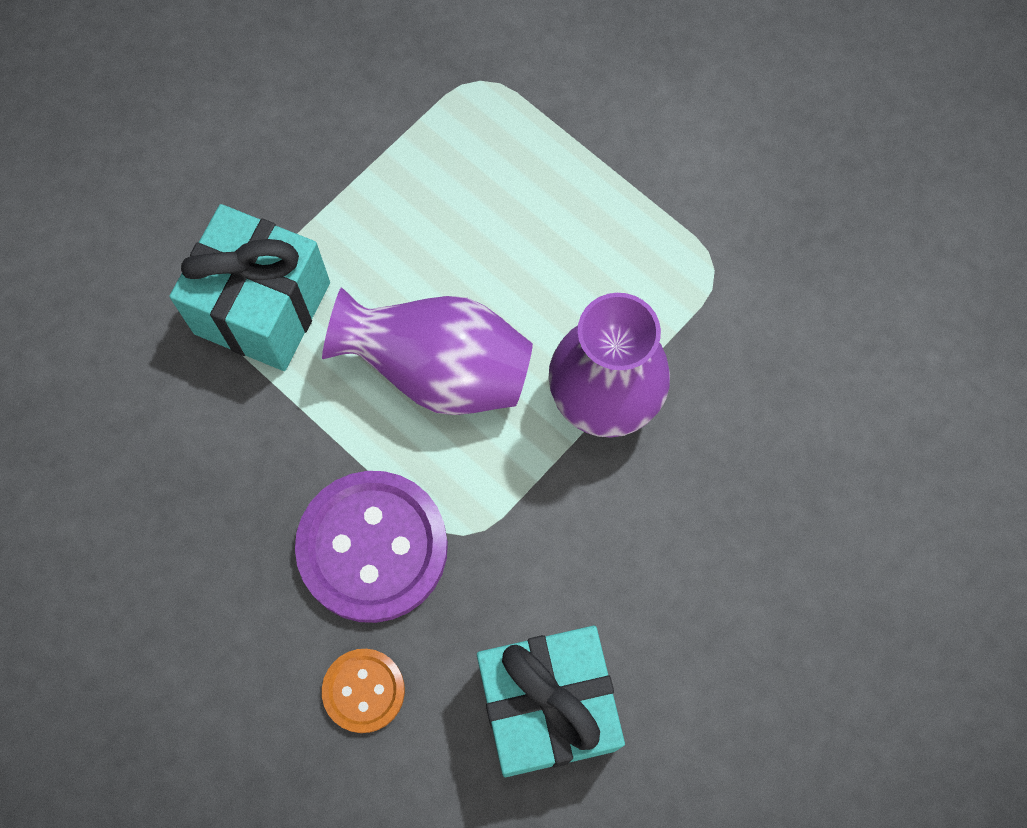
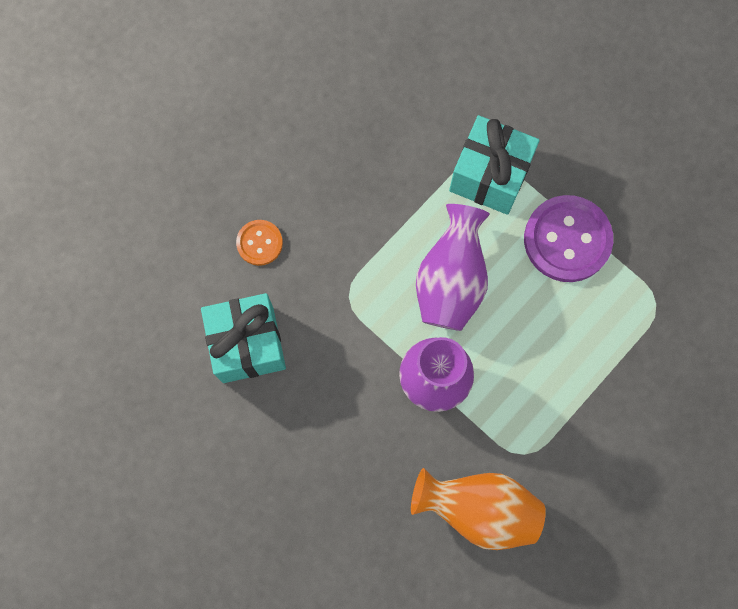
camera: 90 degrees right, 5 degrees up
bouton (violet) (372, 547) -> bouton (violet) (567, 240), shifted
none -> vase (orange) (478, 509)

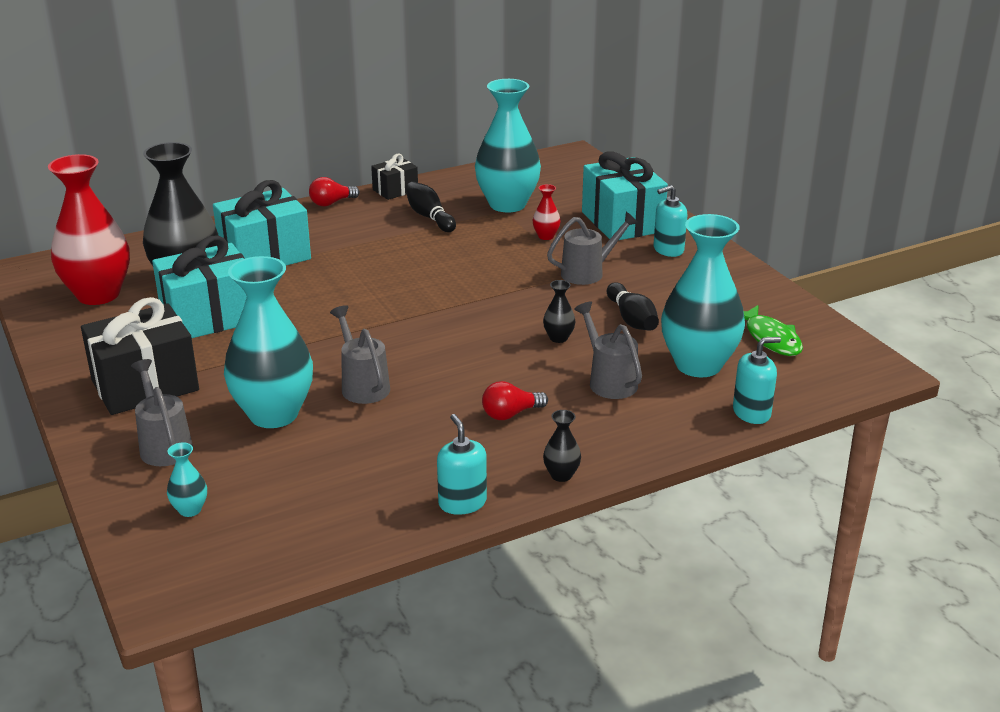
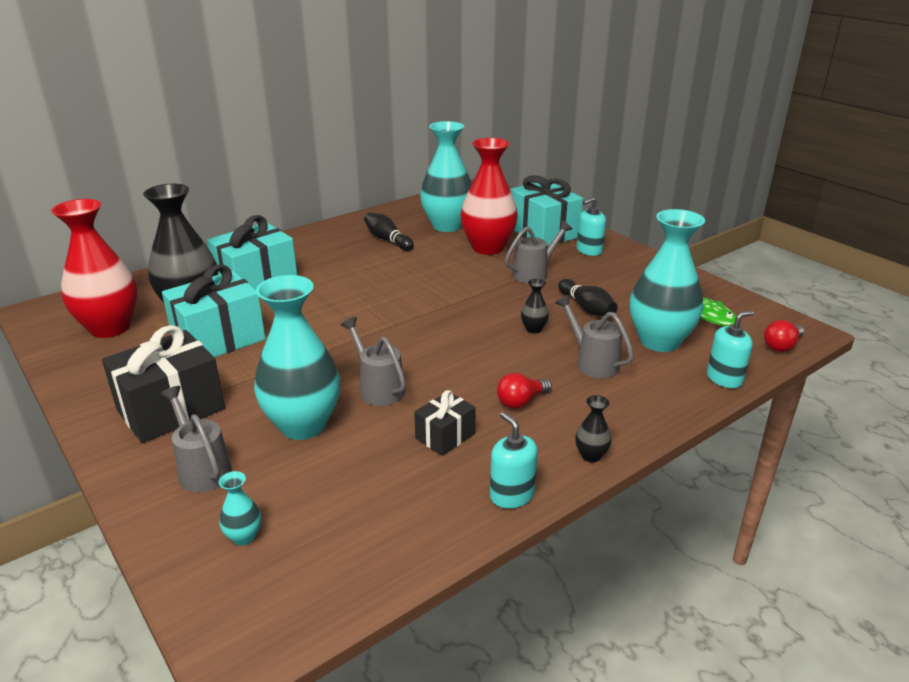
camera: 10 degrees left, 0 degrees up
ampoule (rouge) (331, 203) -> ampoule (rouge) (781, 346), shifted
cadeau (noir) (395, 190) -> cadeau (noir) (445, 436), shifted
vase (rouge) (546, 236) -> vase (rouge) (488, 248), x2.45

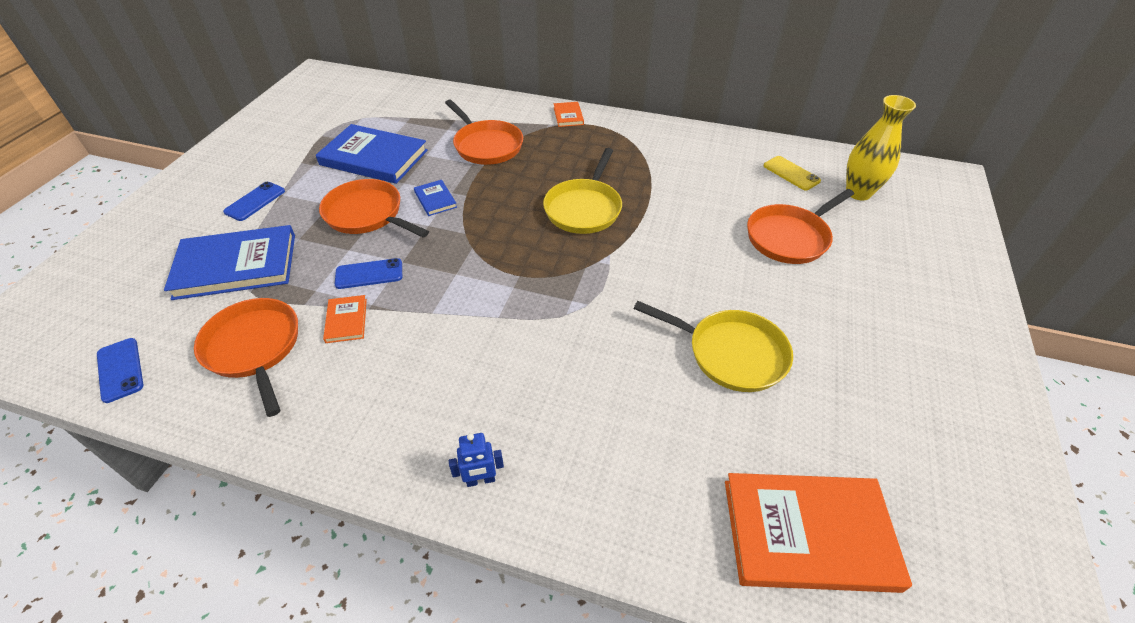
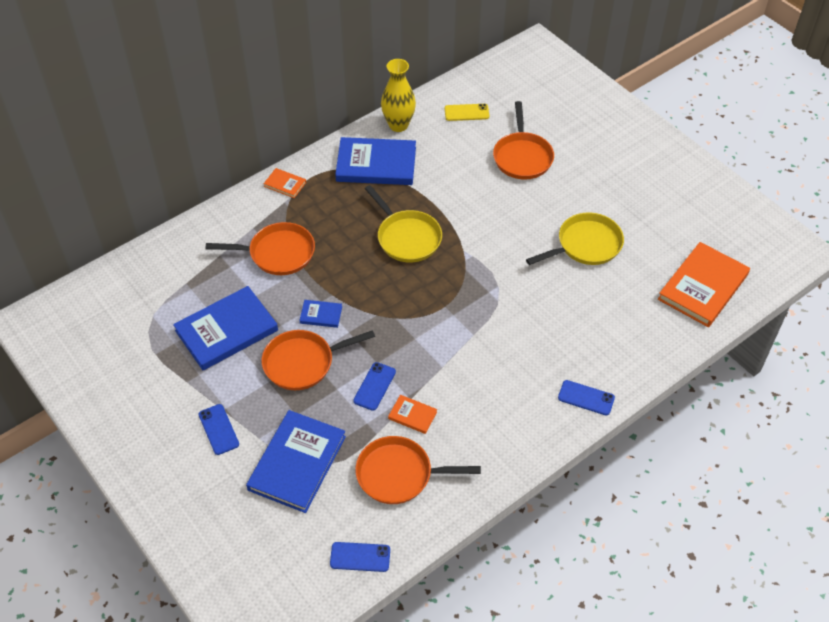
camera: 55 degrees left, 5 degrees up
robot (bleu) (480, 480) -> téléphone (bleu) (586, 398)
vase (jaune) (858, 193) -> vase (jaune) (398, 125), shifted
none -> livre (bleu) (376, 164)

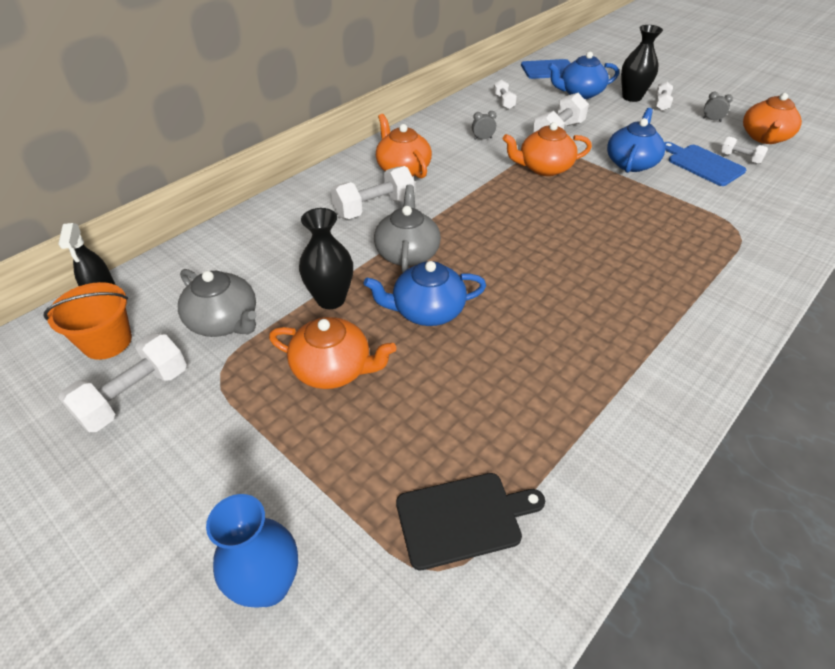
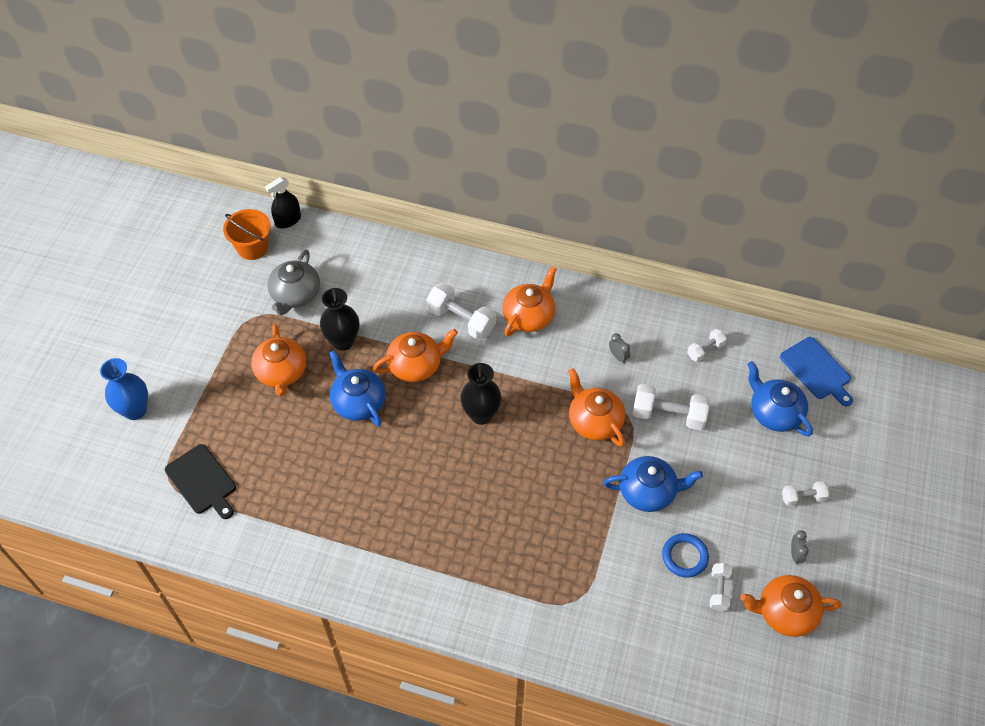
camera: 65 degrees right, 10 degrees up
haltère (blanc) (134, 395) -> none
théière (gris) (407, 253) -> théière (orange) (416, 365)
vase (noir) (631, 97) -> vase (noir) (481, 415), shifted
planche à découper (bleu) (703, 164) -> anneau (bleu) (684, 557)

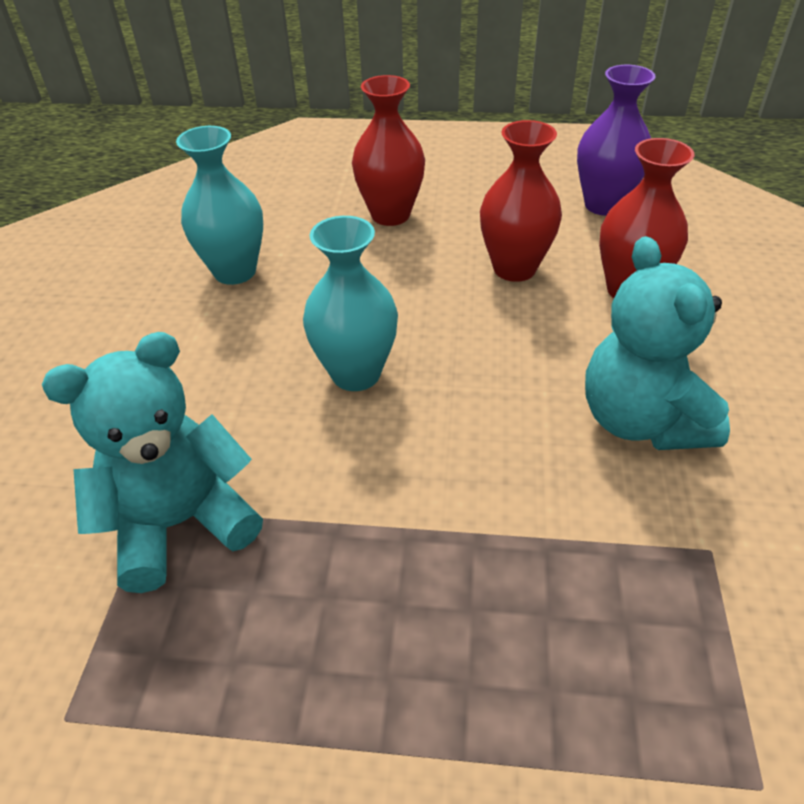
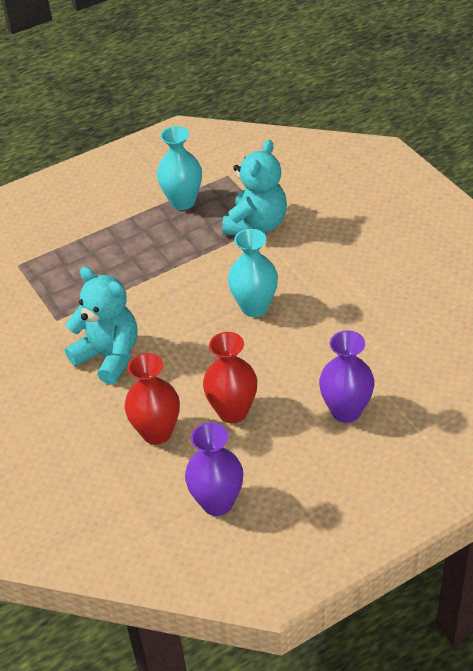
camera: 145 degrees right, 0 degrees up
vase (turquoise) (235, 271) -> vase (turquoise) (182, 202), shifted
vase (rouge) (390, 215) -> vase (violet) (346, 411)

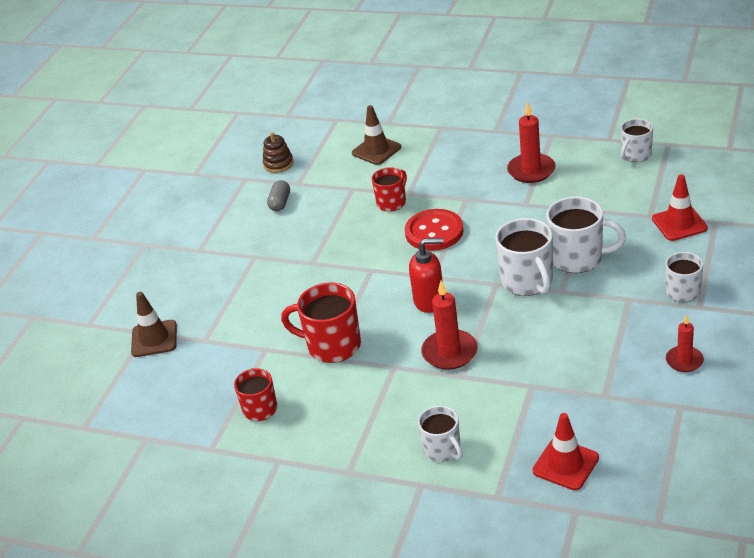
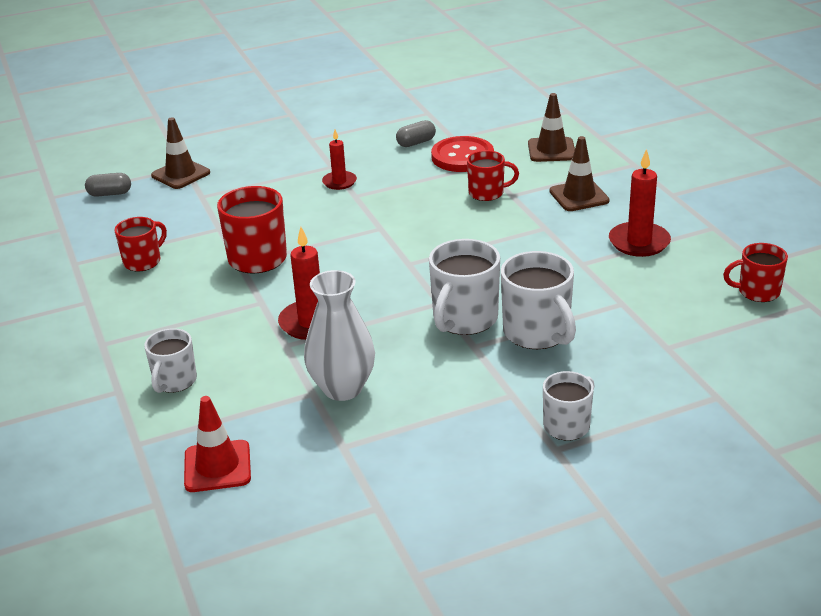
camera: 45 degrees right, 5 degrees down
jouet à empiler (marron) (278, 164) -> none
bouton (rouge) (434, 232) -> bouton (rouge) (462, 157), shifted
distributeur de savon (rouge) (429, 301) -> none
tasse (blanc) (635, 155) -> tasse (rouge) (757, 292)
cône de chantier (rouge) (679, 223) -> none
bougie (rouge) (684, 361) -> bougie (rouge) (339, 182), shifted
none -> gélule (gris) (110, 194)
none -> vase (blanc) (342, 388)
none -> cône de chantier (marron) (579, 196)

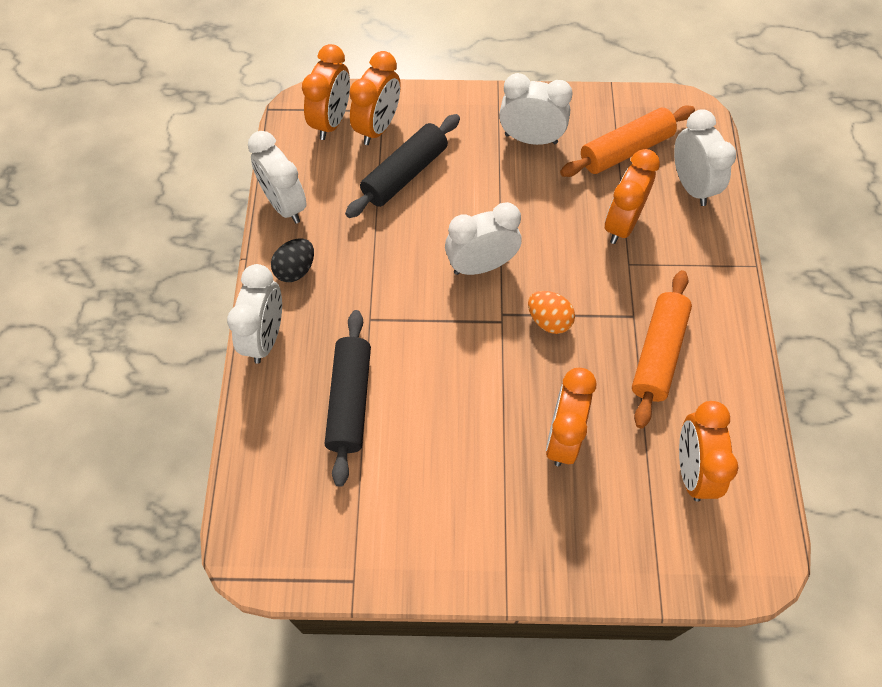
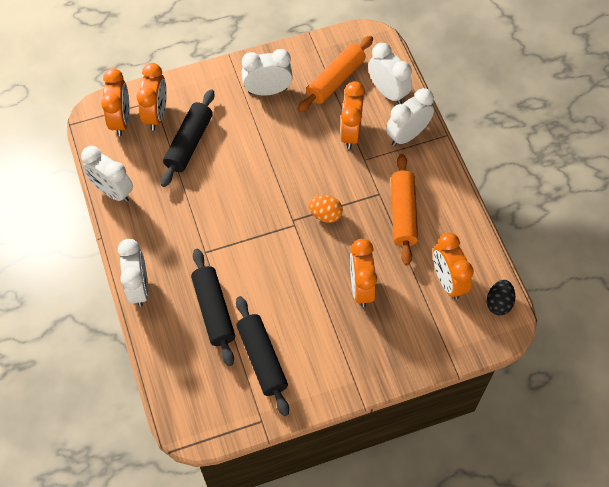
camera: 20 degrees left, 0 degrees up
œuf (noir) (295, 270) -> œuf (noir) (498, 303), shifted
réveil (blanc) (481, 265) -> réveil (blanc) (407, 135), shifted
none -> rouleau à pâtisserie (noir) (262, 359)

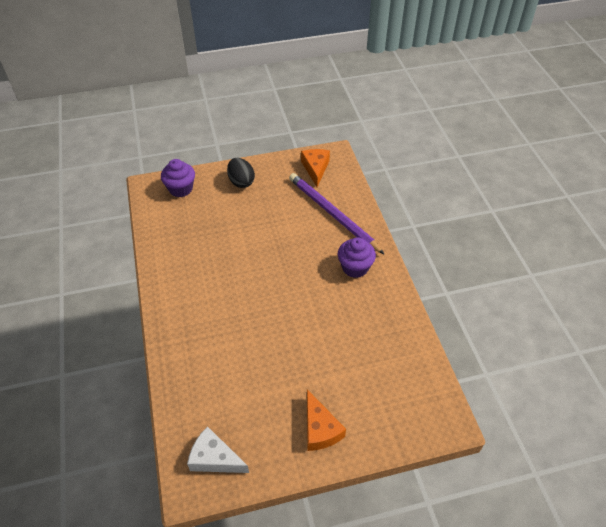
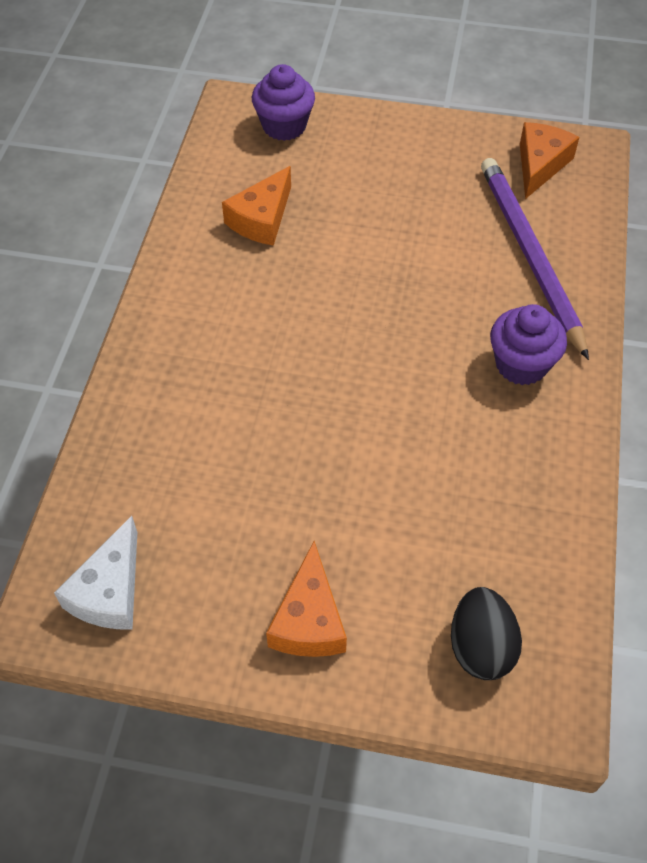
camera: 25 degrees right, 5 degrees up
fromage (blanc) (214, 458) -> fromage (blanc) (109, 591), 120 degrees counterclockwise
œuf (noir) (241, 182) -> œuf (noir) (480, 647), shifted
none -> fromage (orange) (262, 219)

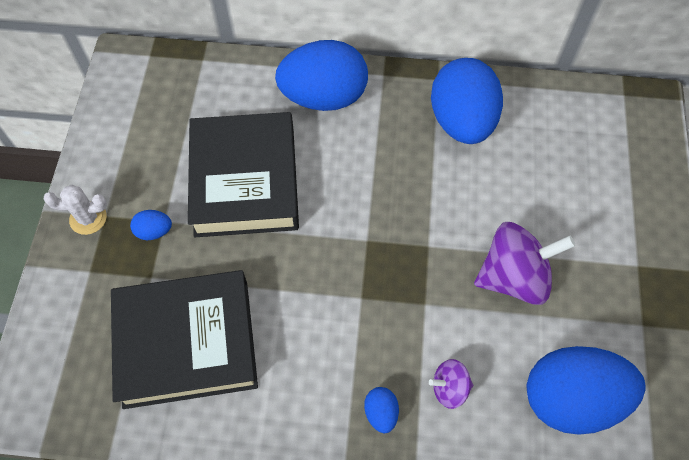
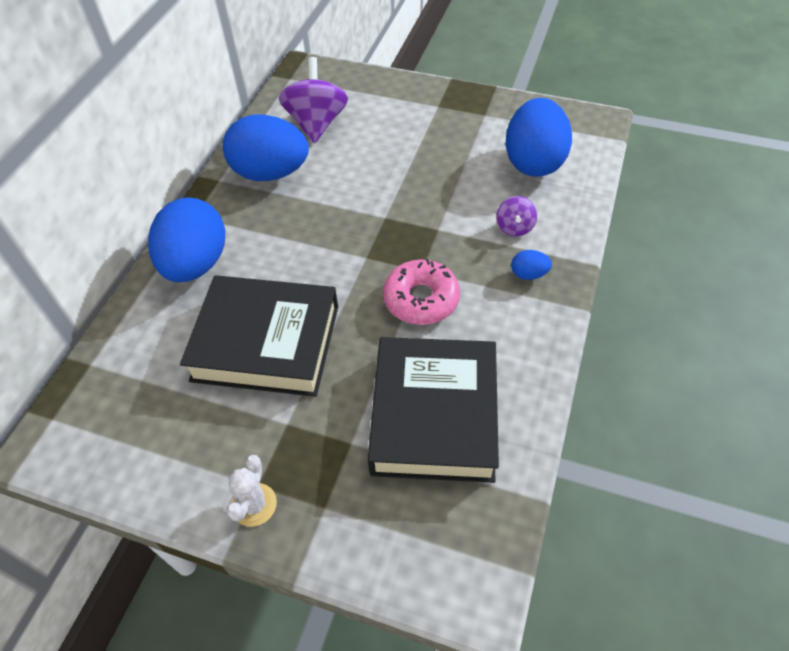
camera: 75 degrees left, 10 degrees down
œuf (bleu) (154, 231) -> none
toupie (violet) (514, 277) -> toupie (violet) (317, 123), shifted
none -> beignet (rose) (421, 299)

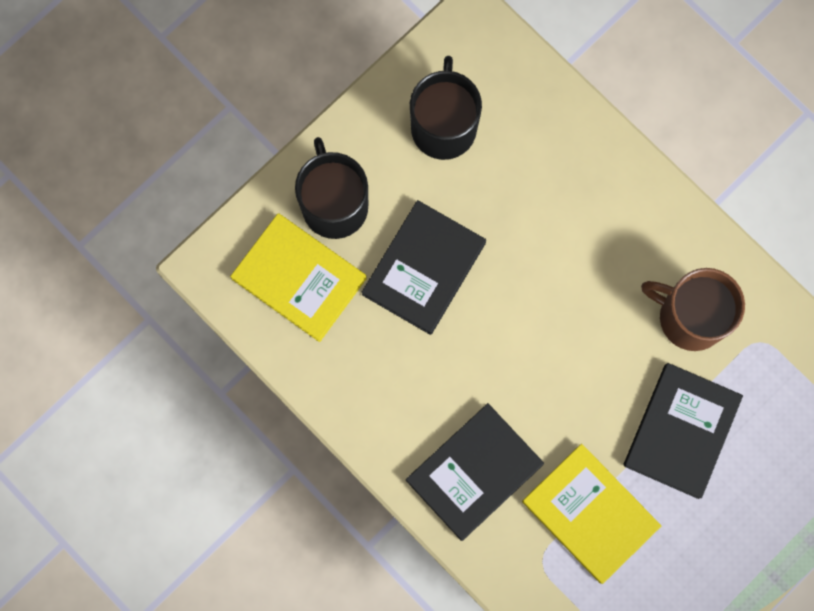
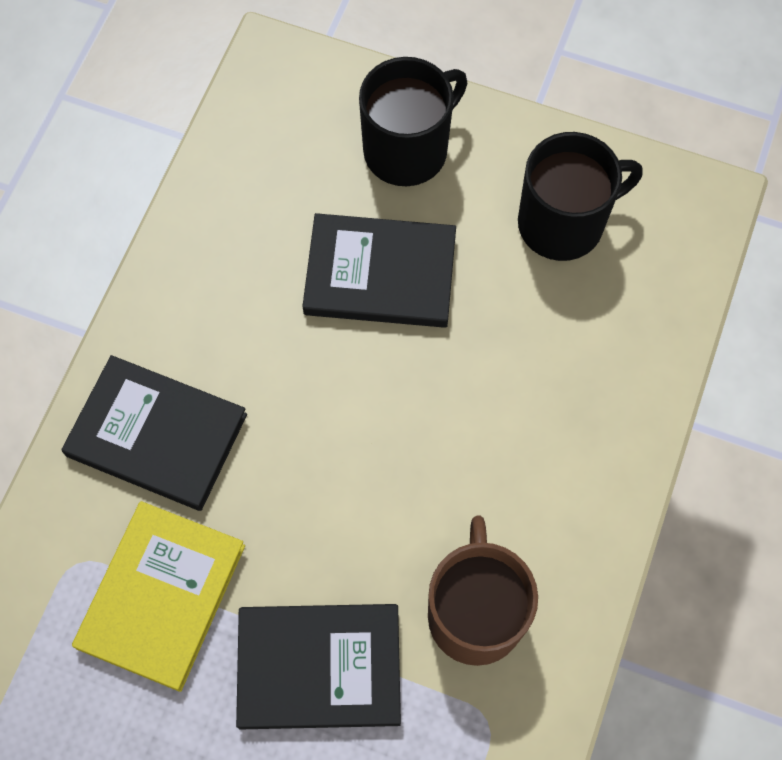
camera: 65 degrees right, 10 degrees down
livre (jaune) (299, 278) -> none

